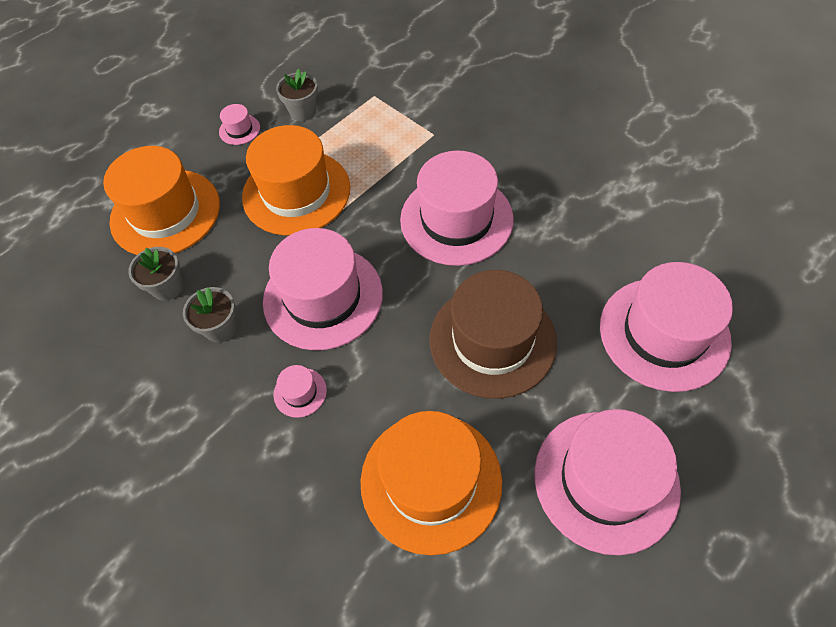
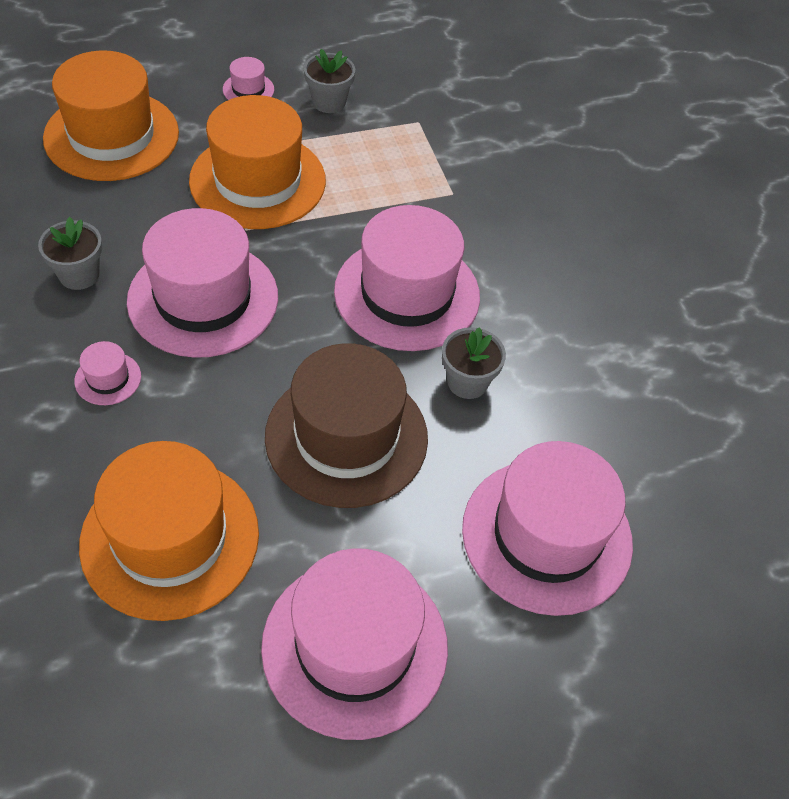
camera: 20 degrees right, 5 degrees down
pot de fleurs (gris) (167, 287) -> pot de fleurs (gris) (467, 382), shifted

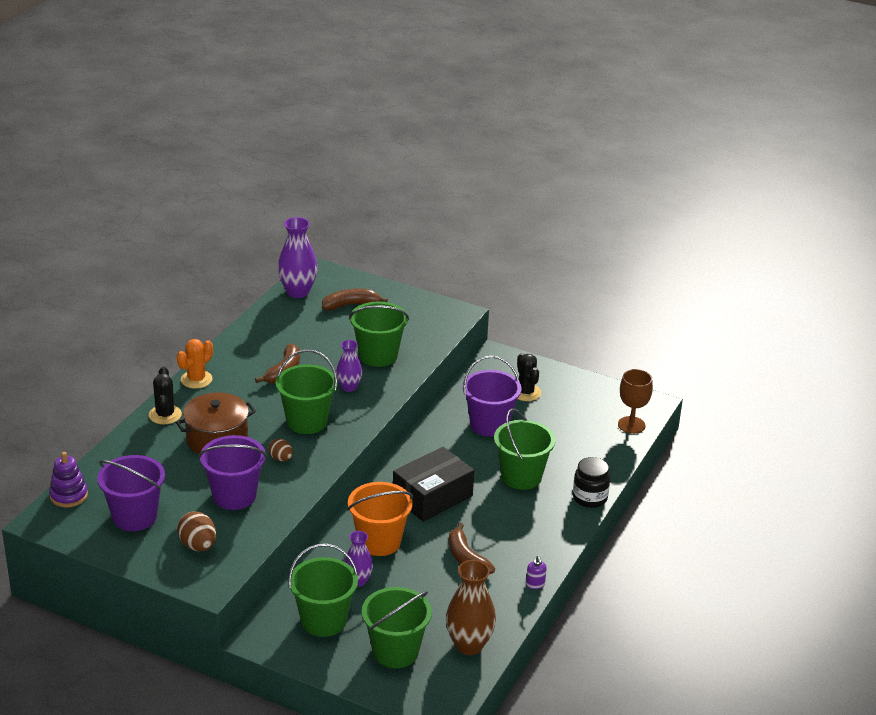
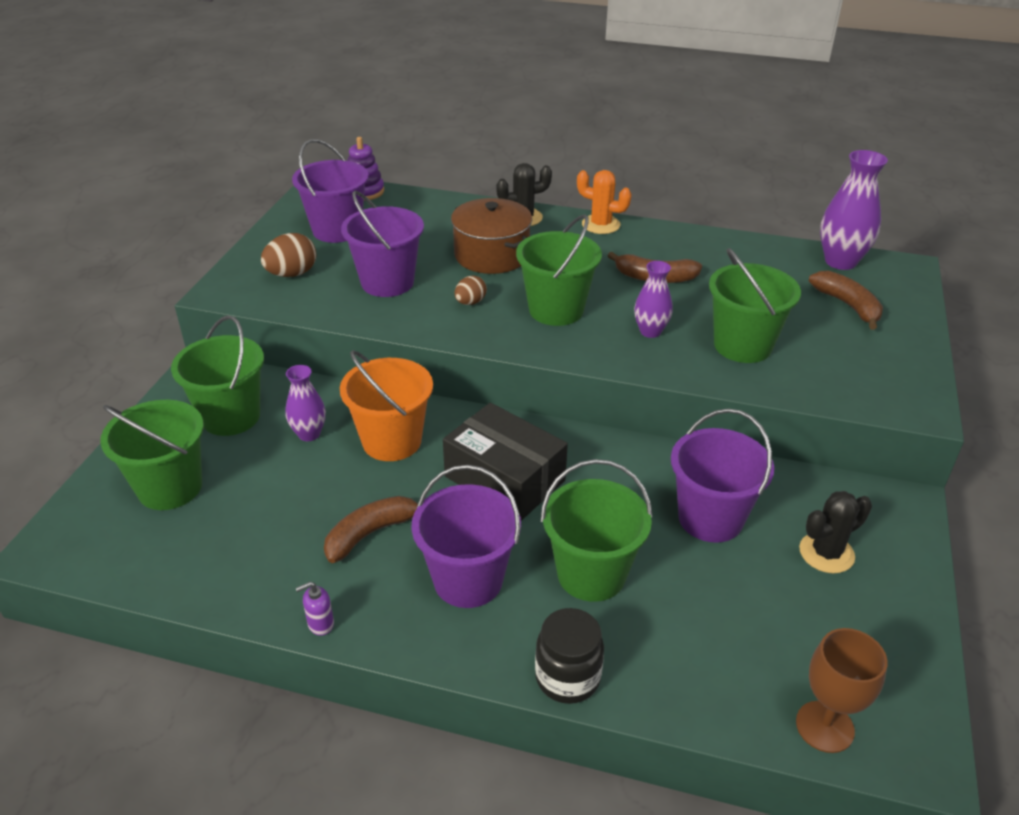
camera: 80 degrees right, 5 degrees up
vase (marron) (469, 645) -> none
none -> seau (violet) (468, 580)

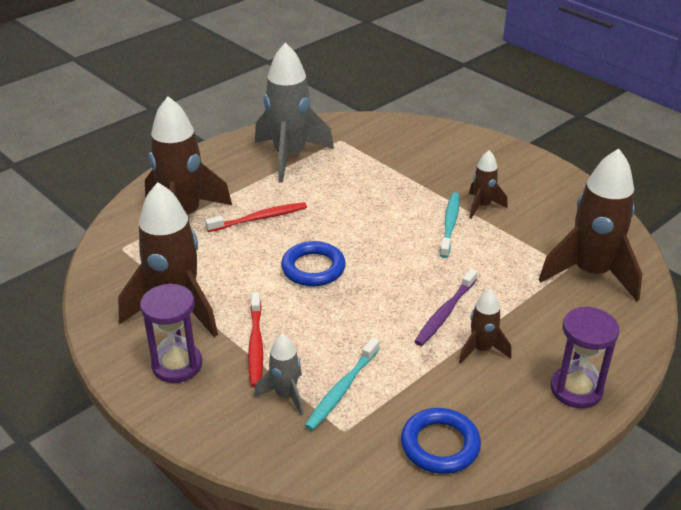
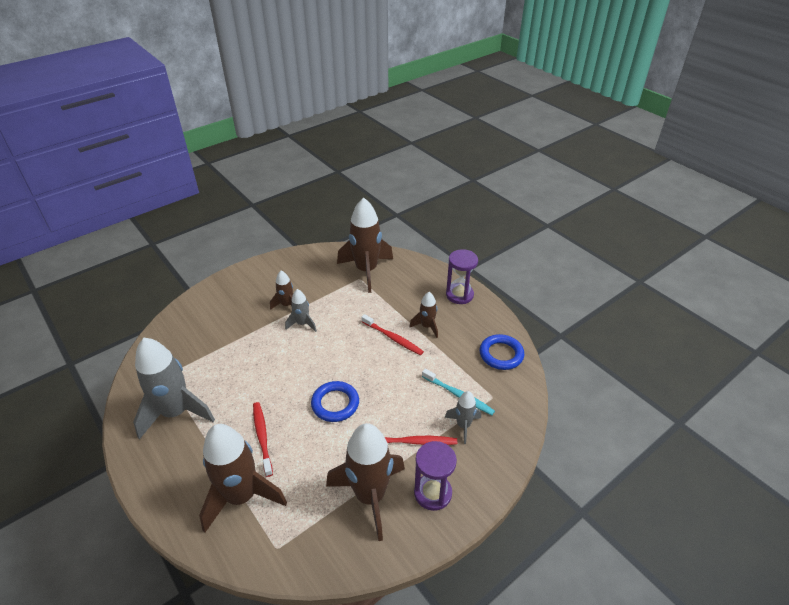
camera: 85 degrees left, 5 degrees up
brosse à dents (violet) (445, 313) -> brosse à dents (rouge) (393, 338)
brosse à dents (turquoise) (450, 224) -> fusée (gris) (302, 324)

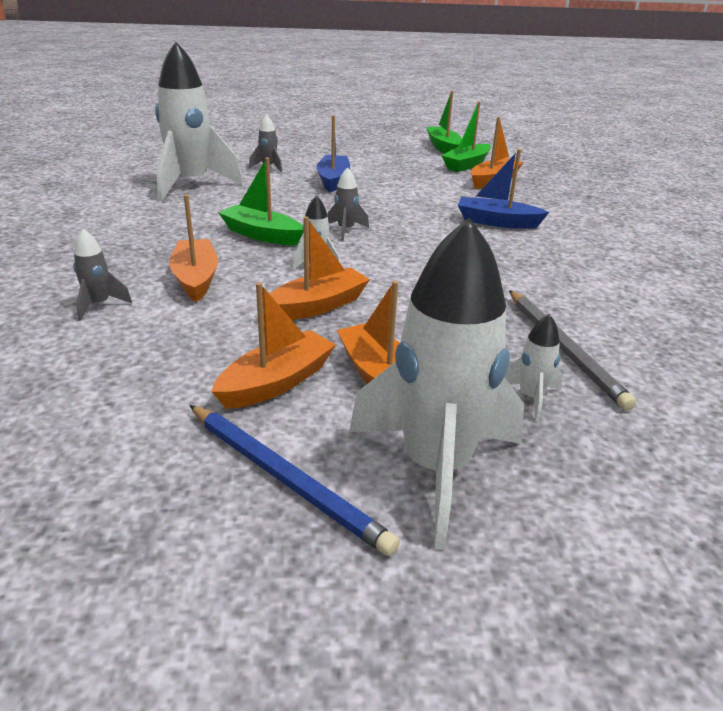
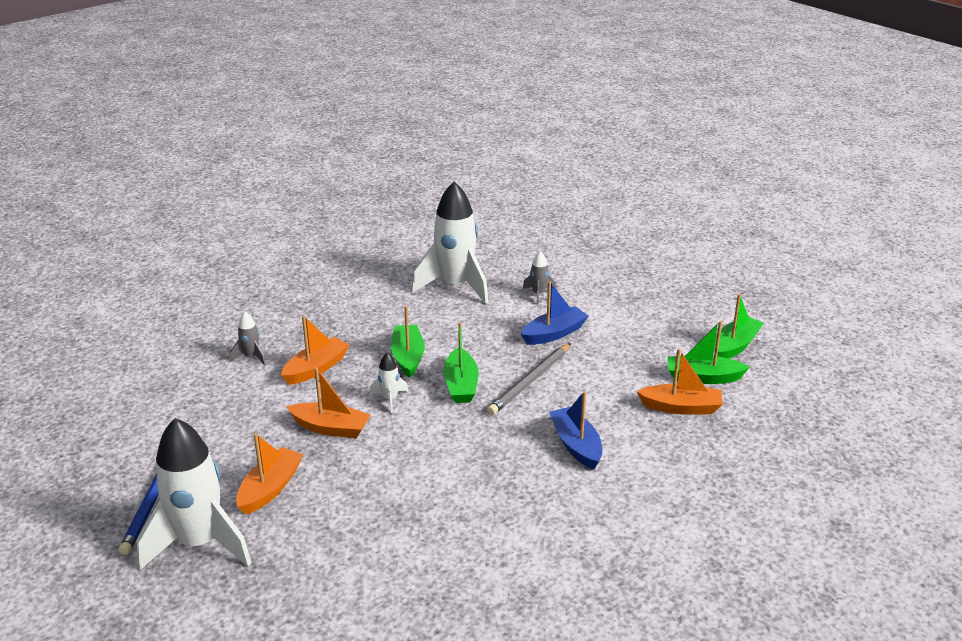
camera: 55 degrees right, 0 degrees up
bateau (orange) (276, 382) -> none
fusée (gris) (346, 230) -> bateau (vert) (461, 385)
fusée (blanc) (530, 398) -> none
crayon (gris) (563, 349) -> crayon (gris) (530, 381), shifted

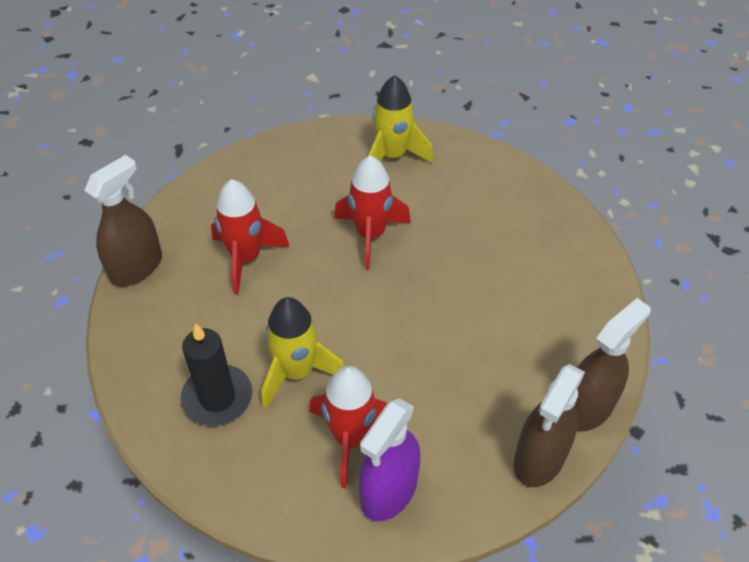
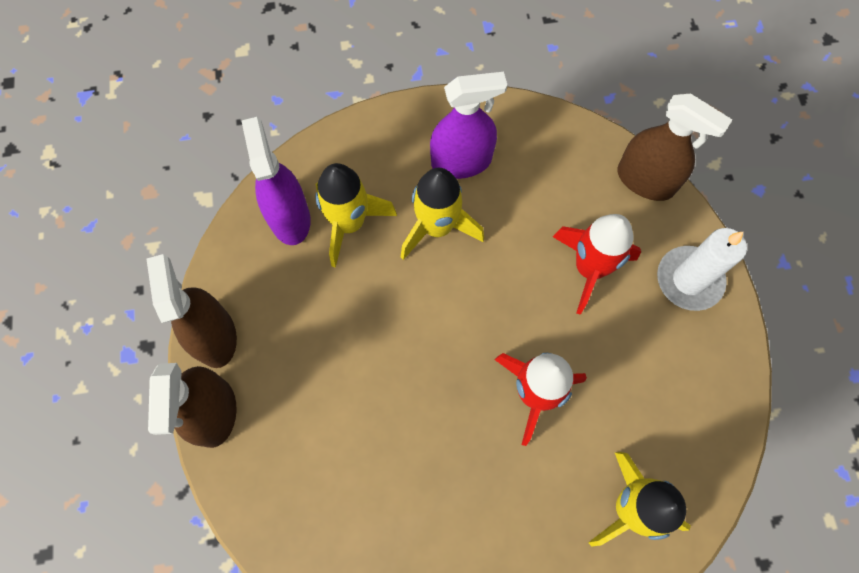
camera: 130 degrees right, 20 degrees up
vaporisateur (marron) (136, 267) -> vaporisateur (marron) (645, 180), 45 degrees counterclockwise
bougie (noir) (217, 398) -> vaporisateur (violet) (461, 161)
fusée (rouge) (351, 438) -> fusée (jaune) (349, 223)
none -> bougie (blanc) (689, 280)

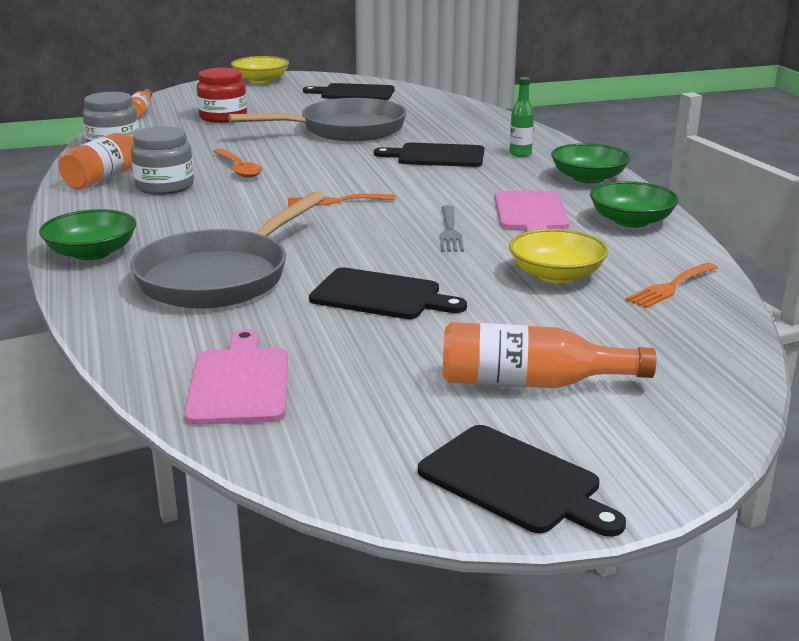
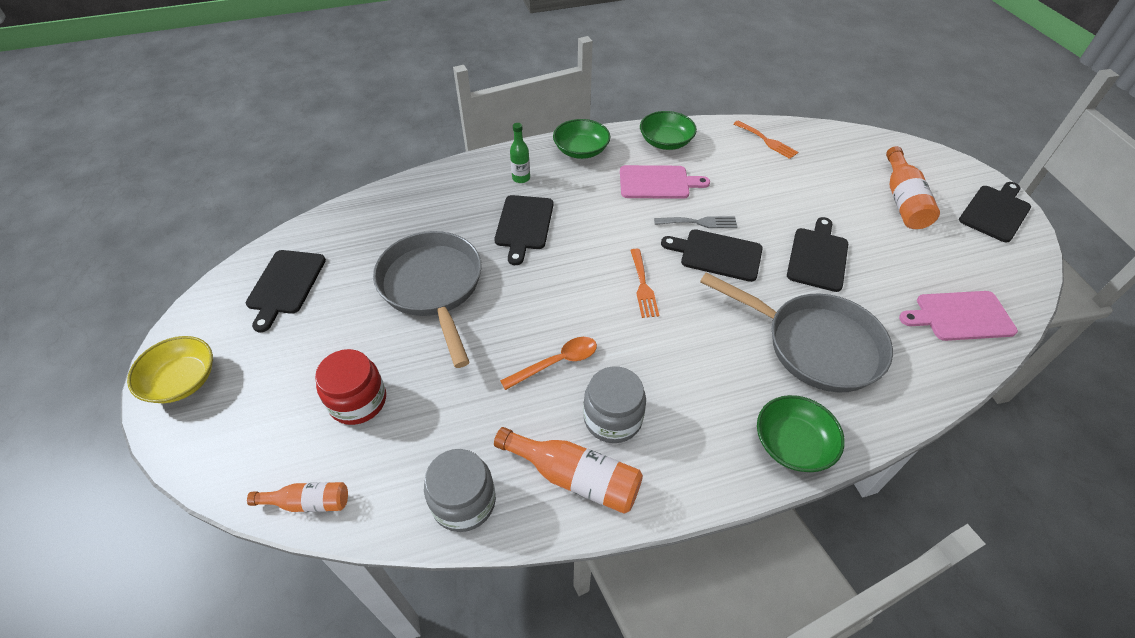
camera: 90 degrees left, 25 degrees up
bol (jaune) (556, 275) -> none
none -> planche à découper (noir) (717, 255)

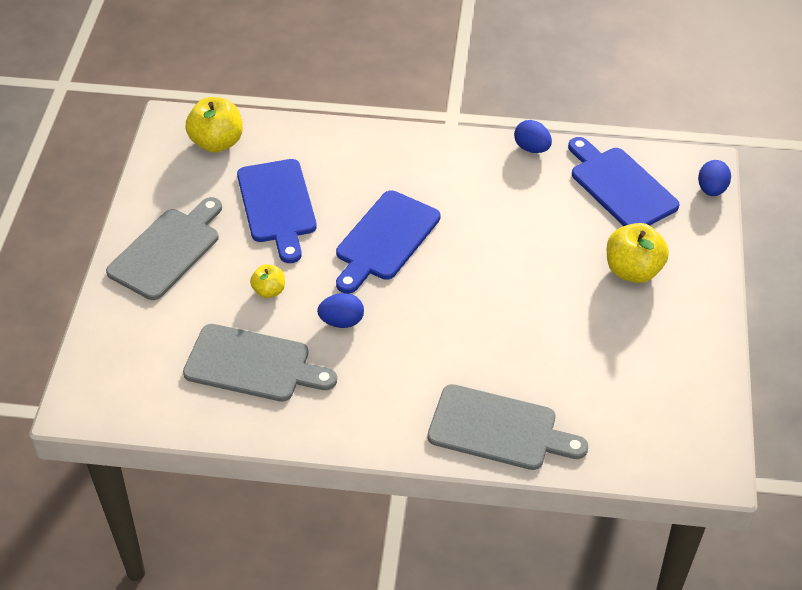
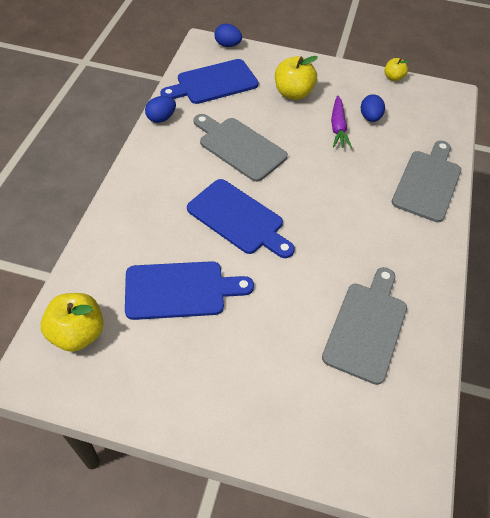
camera: 85 degrees left, 5 degrees up
planche à découper (gris) (167, 250) -> planche à découper (gris) (239, 147), shifted
pomme (jaune) (269, 291) -> pomme (jaune) (393, 77), shifted
œuf (bleu) (341, 321) -> œuf (bleu) (370, 117), shifted
none -> carotte (violet) (338, 127)

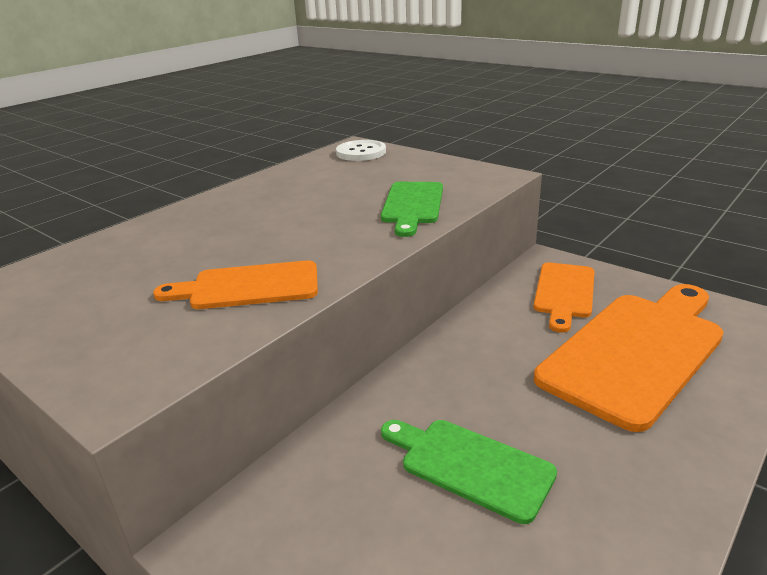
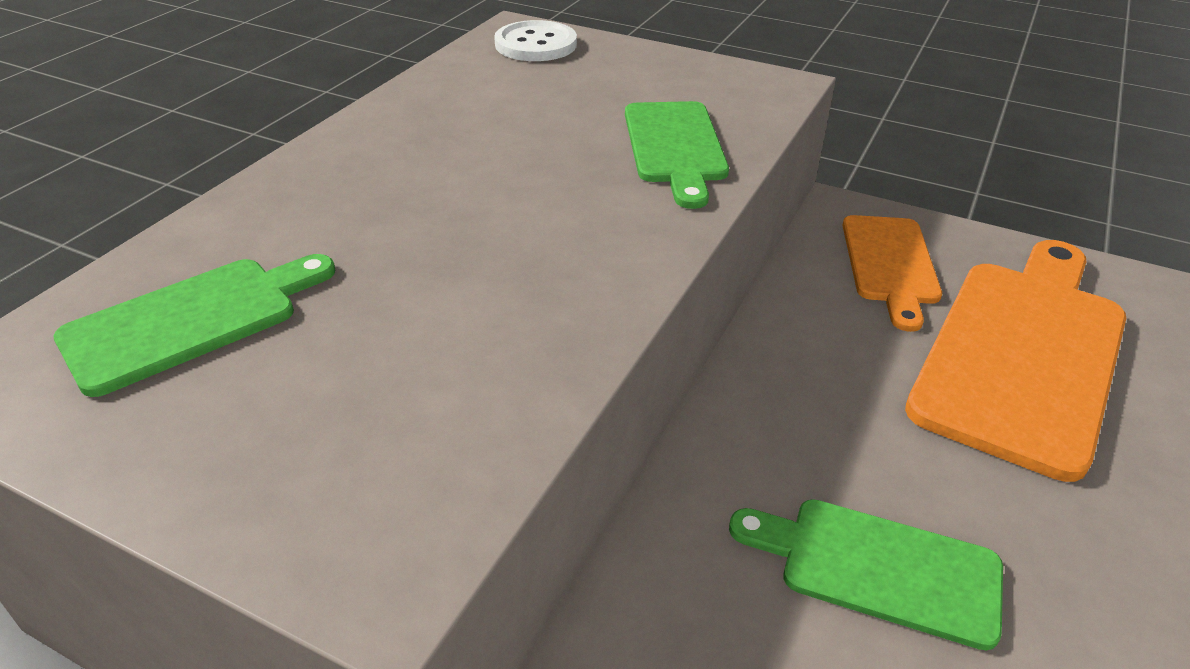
camera: 15 degrees left, 10 degrees up
planche à découper (orange) (248, 287) -> none
none -> planche à découper (vert) (191, 320)

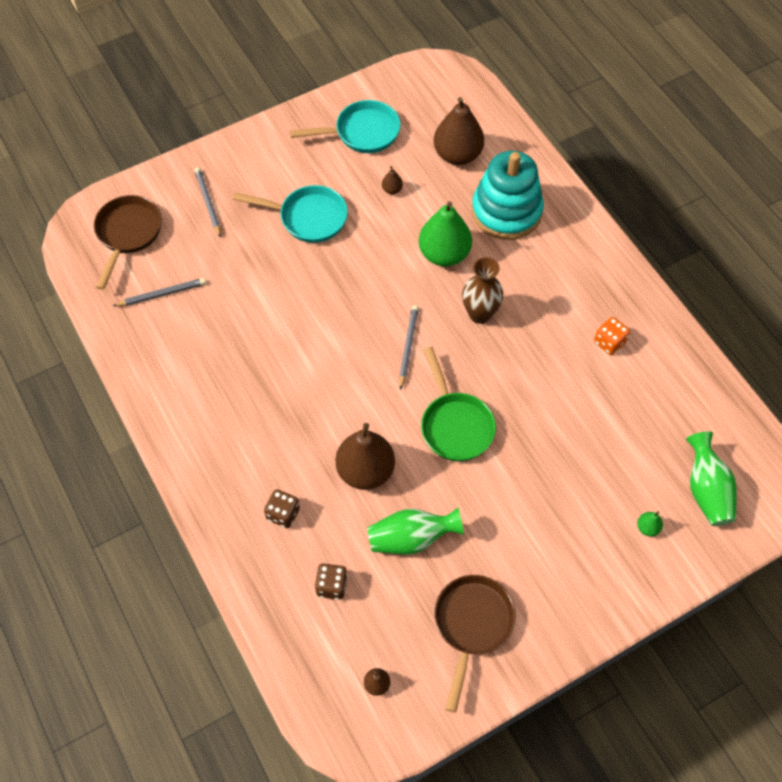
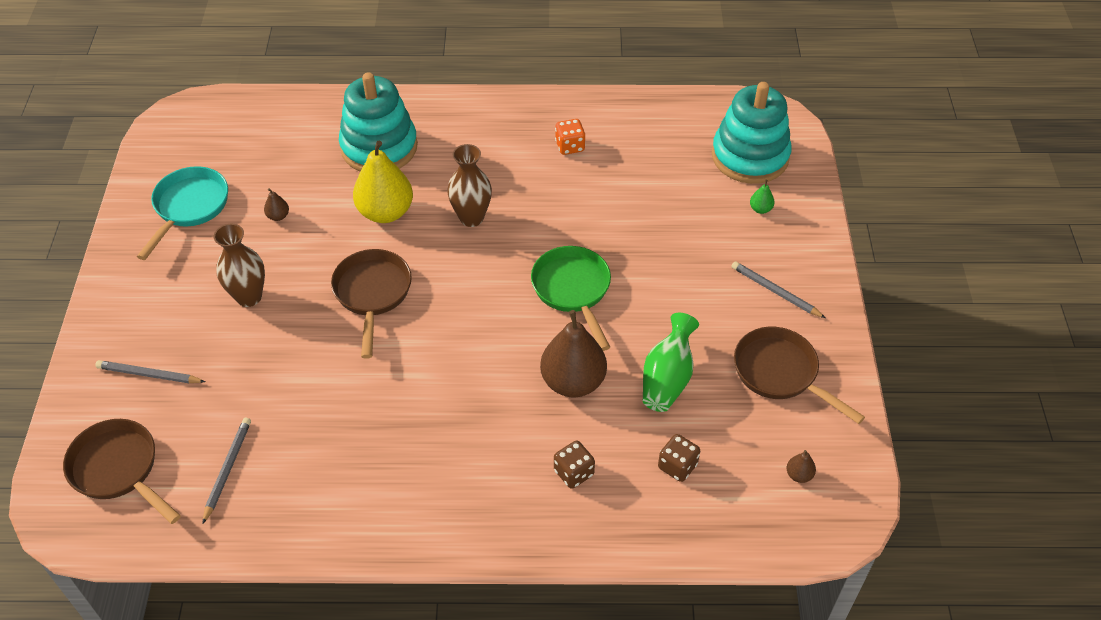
camera: 60 degrees left, 10 degrees down
poêle (turquoise) (308, 218) -> vase (marron) (249, 297)
crayon (gris) (408, 347) -> crayon (gris) (775, 291), shifted
poire (vert) (444, 254) -> poire (jaune) (385, 212)
poêle (vert) (455, 425) -> poêle (vert) (573, 290), 120 degrees counterclockwise
poire (marron) (457, 155) -> none
vase (vert) (706, 490) -> jouet à empiler (turquoise) (750, 156)
none -> poêle (marron) (372, 294)

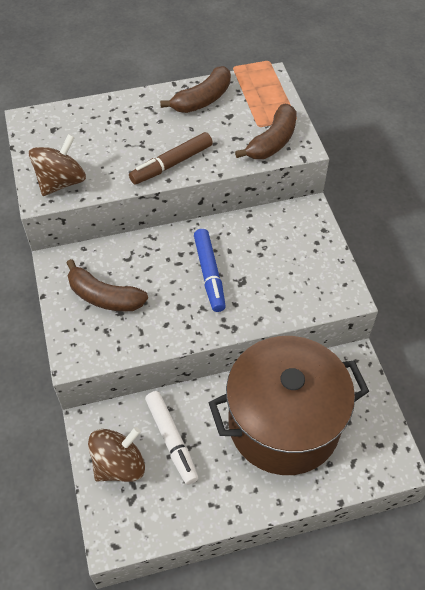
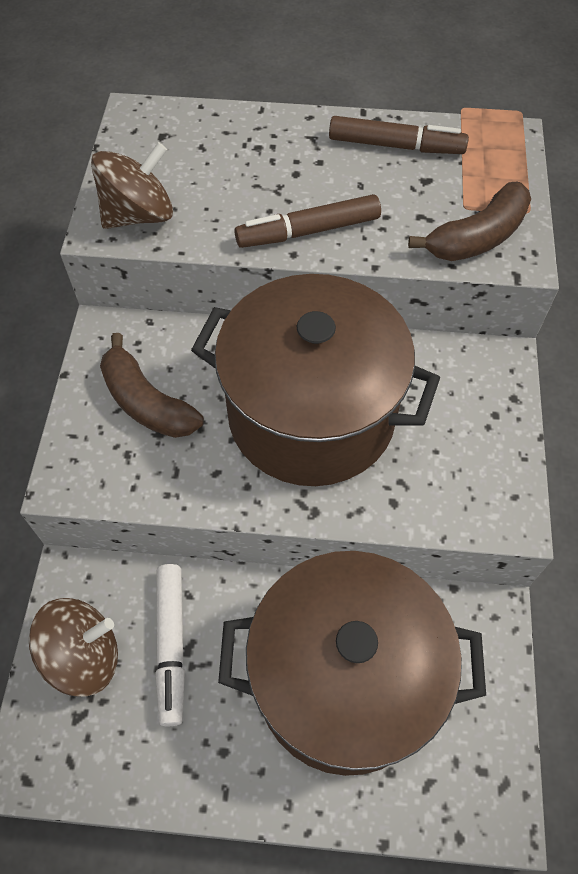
camera: 20 degrees right, 5 degrees up
banane (marron) (202, 99) -> feutre (marron) (396, 145)
feutre (bleu) (209, 274) -> marmite (marron) (311, 415)

